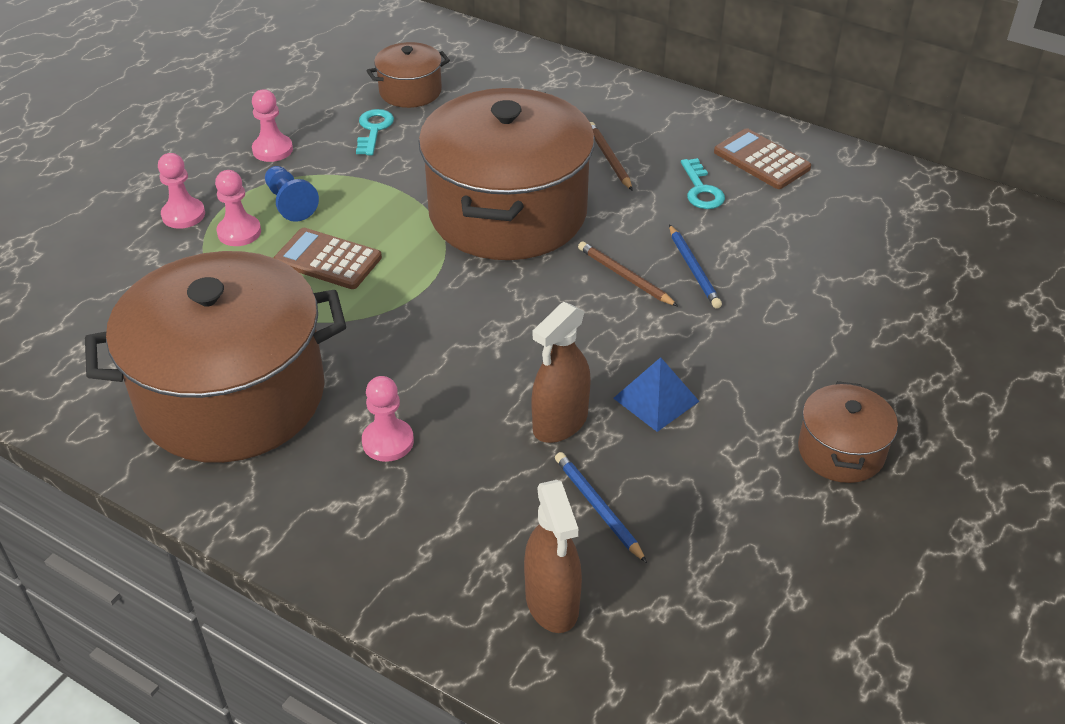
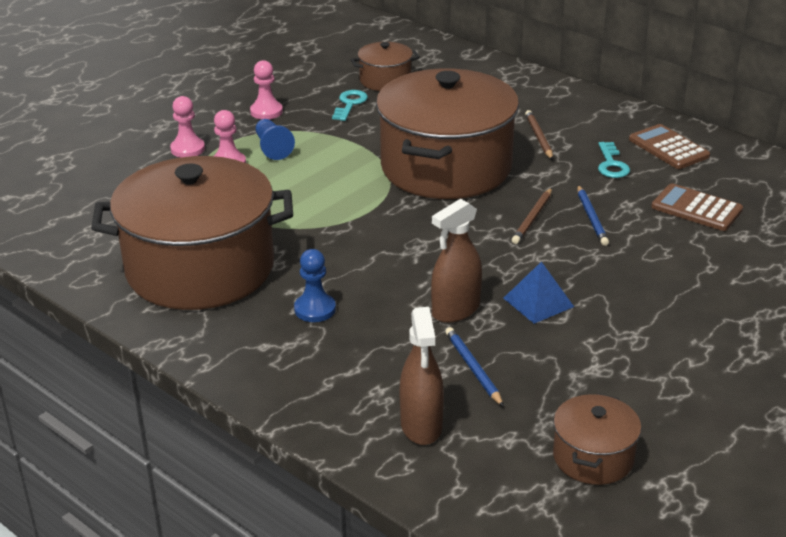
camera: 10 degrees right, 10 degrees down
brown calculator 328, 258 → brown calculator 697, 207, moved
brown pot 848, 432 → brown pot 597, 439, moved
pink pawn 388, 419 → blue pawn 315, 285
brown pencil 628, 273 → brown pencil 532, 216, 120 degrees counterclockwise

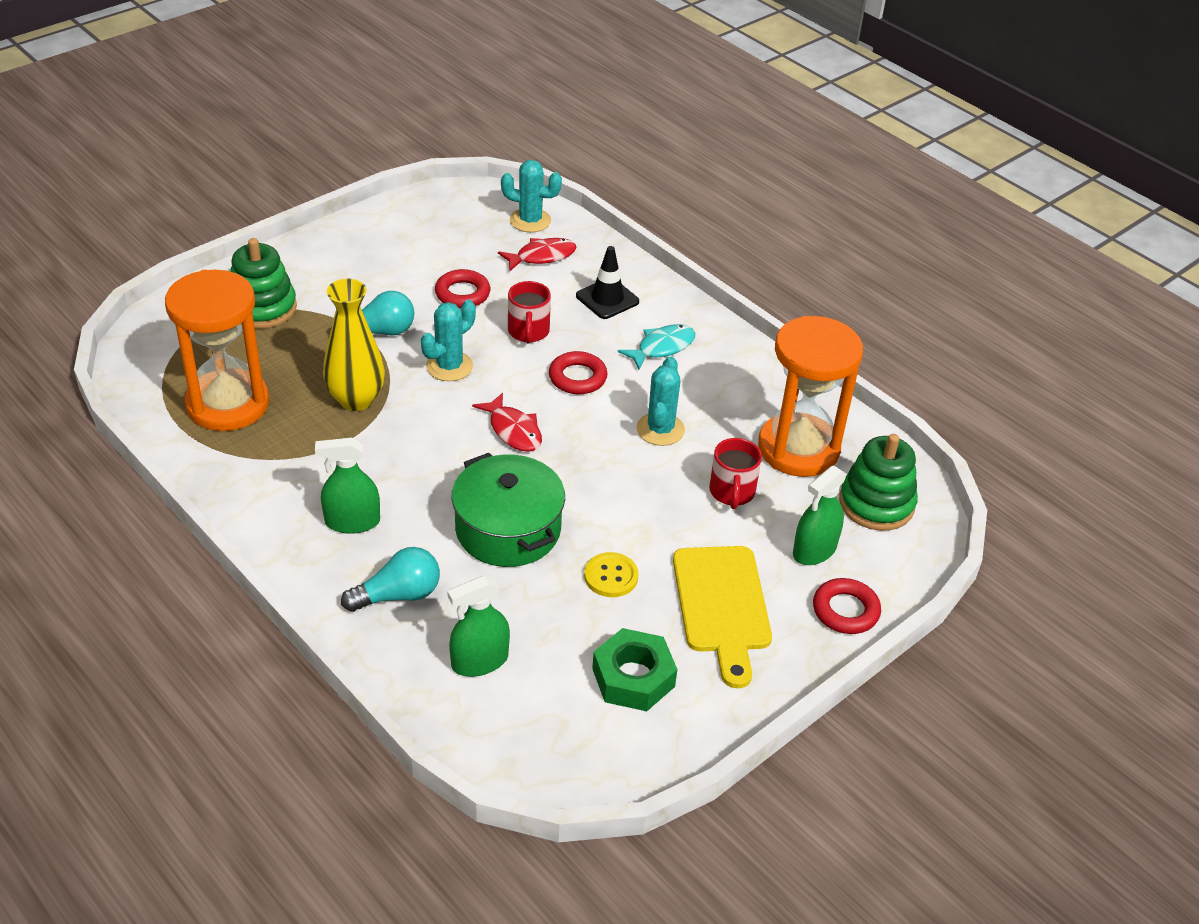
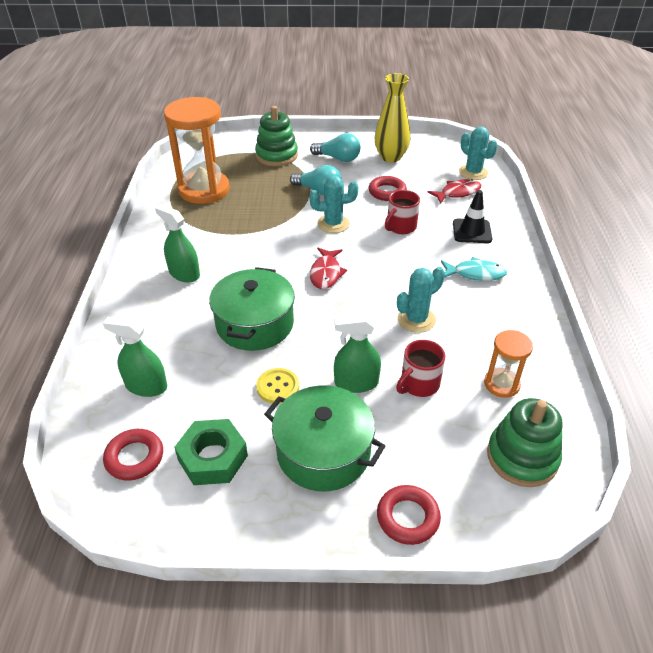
camera: 45 degrees right, 0 degrees up
yellow vase 354, 345 → yellow vase 392, 117, moved
turquoise light bulb 390, 579 → turquoise light bulb 335, 147, moved
red ring 578, 372 → red ring 133, 455, moved
green spray bottle 820, 515 → green spray bottle 357, 354, moved
yellow cutting board 722, 617 → green pot 324, 438
red fish 537, 255 → red fish 454, 191, 45 degrees counterclockwise
orange hourglass 810, 396 → orange hourglass 508, 364, x0.50

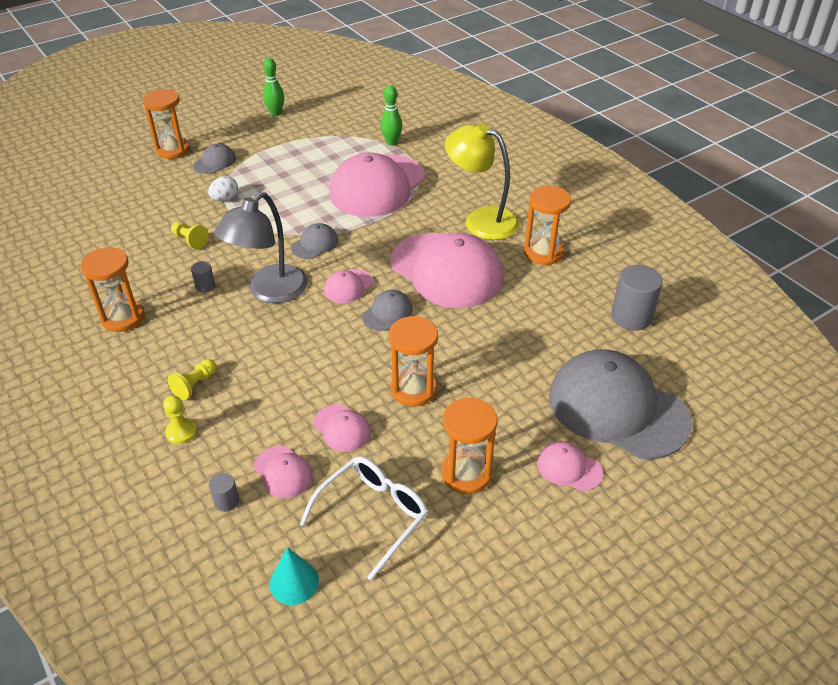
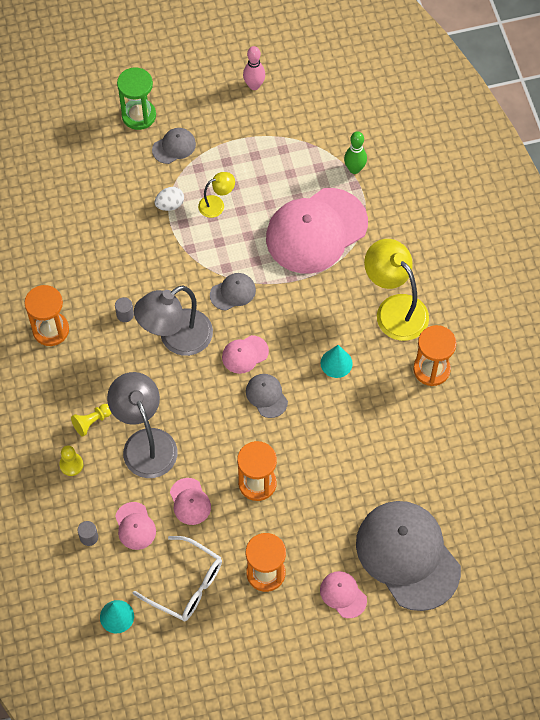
camera: 20 degrees right, 20 degrees up
yellow pawn 190, 235 → -
grey cylinder 637, 298 → -
- → grey lamp 142, 425
- → yellow lamp 216, 195
pink cap 447, 270 → turquoise cone 336, 361
orange hourglass 166, 124 → green hourglass 136, 98
green bowling pin 273, 87 → pink bowling pin 254, 68
white glasses 364, 518 → white glasses 177, 578, 60 degrees clockwise
grey cap 387, 310 → grey cap 267, 396, 90 degrees counterclockwise

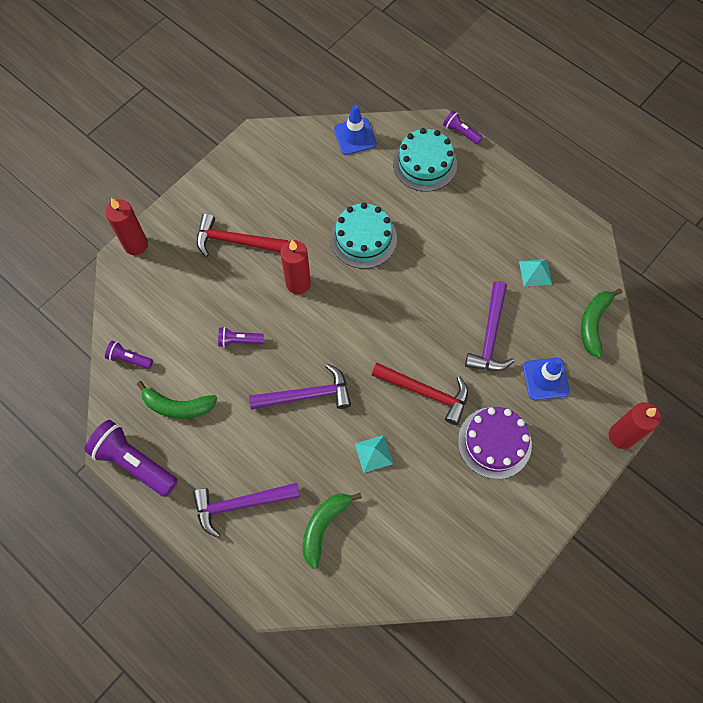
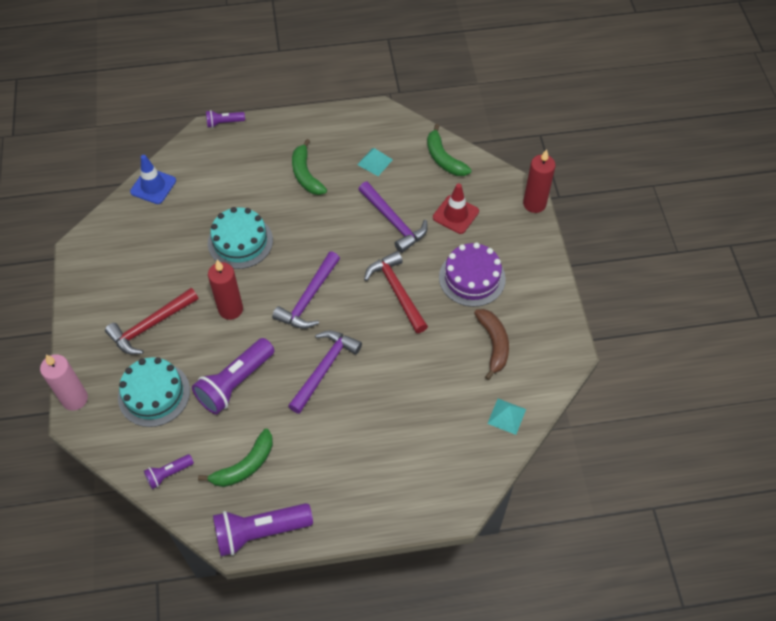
camera: 50 degrees left, 10 degrees down
- → brown banana 491, 344
purple hammer 246, 510 → purple hammer 306, 290, moved
green banana 332, 531 → green banana 309, 167, moved
turquoise pyramid 374, 454 → turquoise pyramid 506, 417, moved
turquoise cake 425, 160 → turquoise cake 154, 392, moved
red candle 126, 226 → pink candle 64, 382
blue traffic cone 546, 379 → red traffic cone 456, 208
red hammer 420, 394 → red hammer 396, 292, 90 degrees counterclockwise
purple flashlight 241, 337 → purple flashlight 233, 376, x1.95

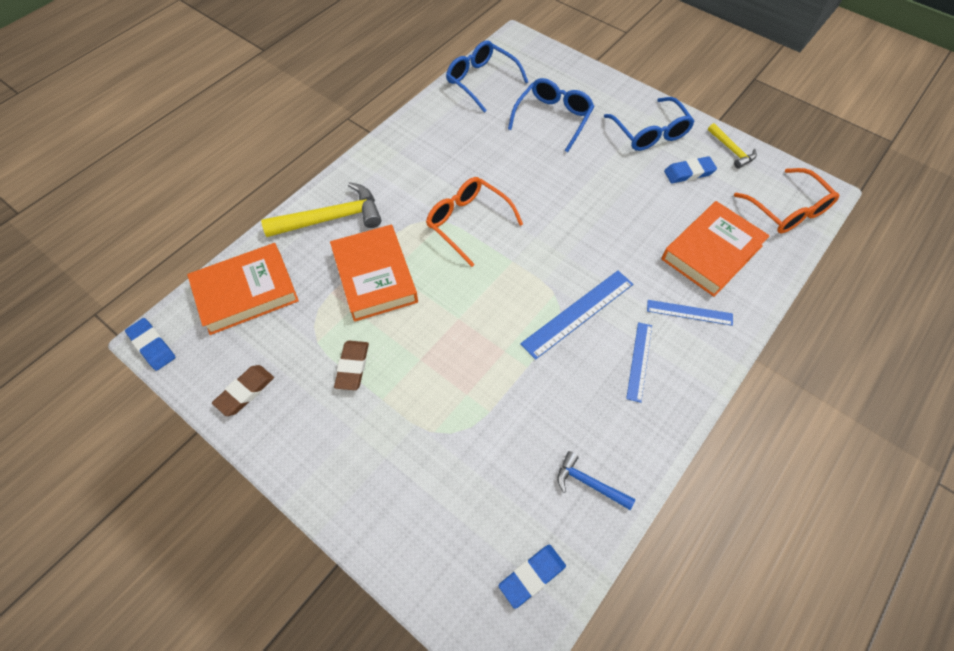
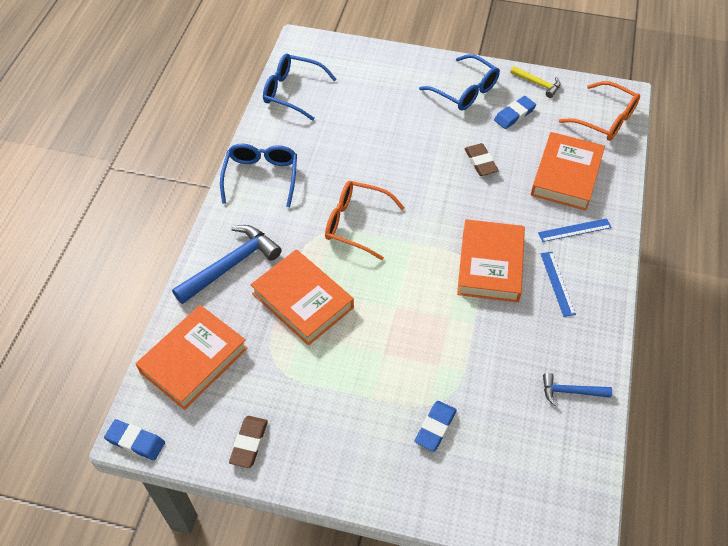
camera: 25 degrees left, 5 degrees down
brown eraser 351, 365 → brown eraser 481, 159, moved
blue eraser 532, 577 → blue eraser 435, 426, moved
blue glasses 551, 115 → blue glasses 258, 175, moved
blue ruler 576, 315 → orange book 491, 260
yellow hammer 321, 209 → blue hammer 227, 264

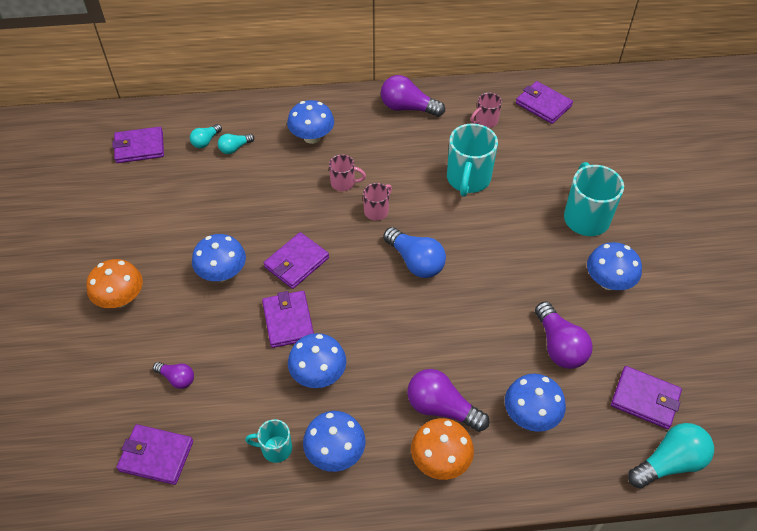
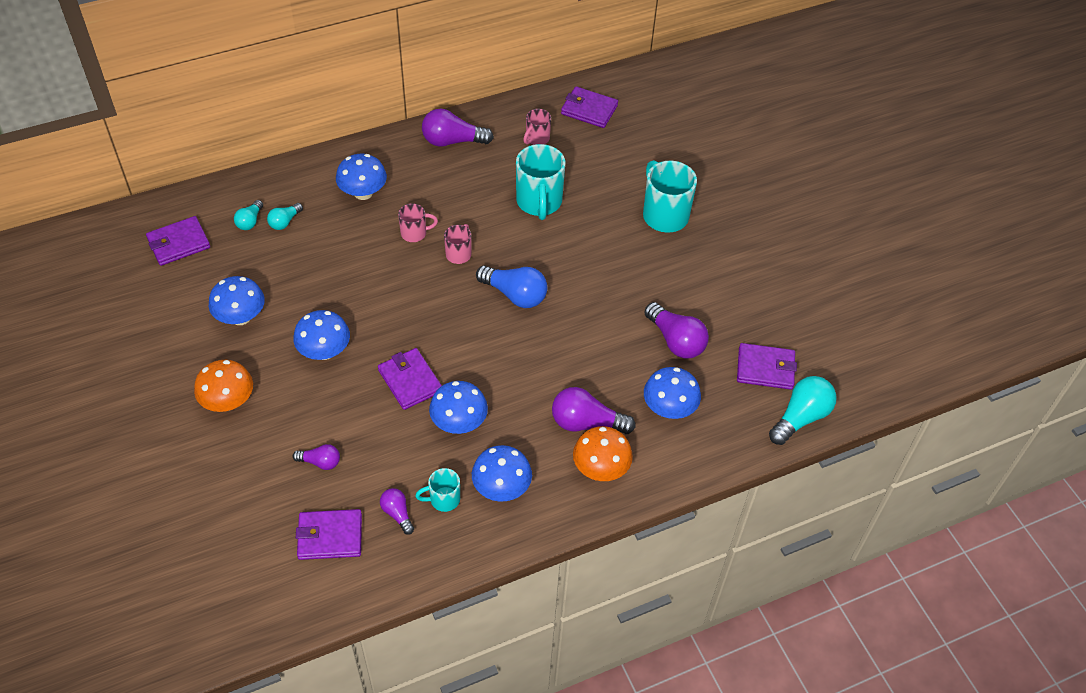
camera: 20 degrees left, 0 degrees up
purple wallet 296, 260 → -
- → purple light bulb 397, 511
blue mushroom 614, 266 → blue mushroom 237, 300, moved

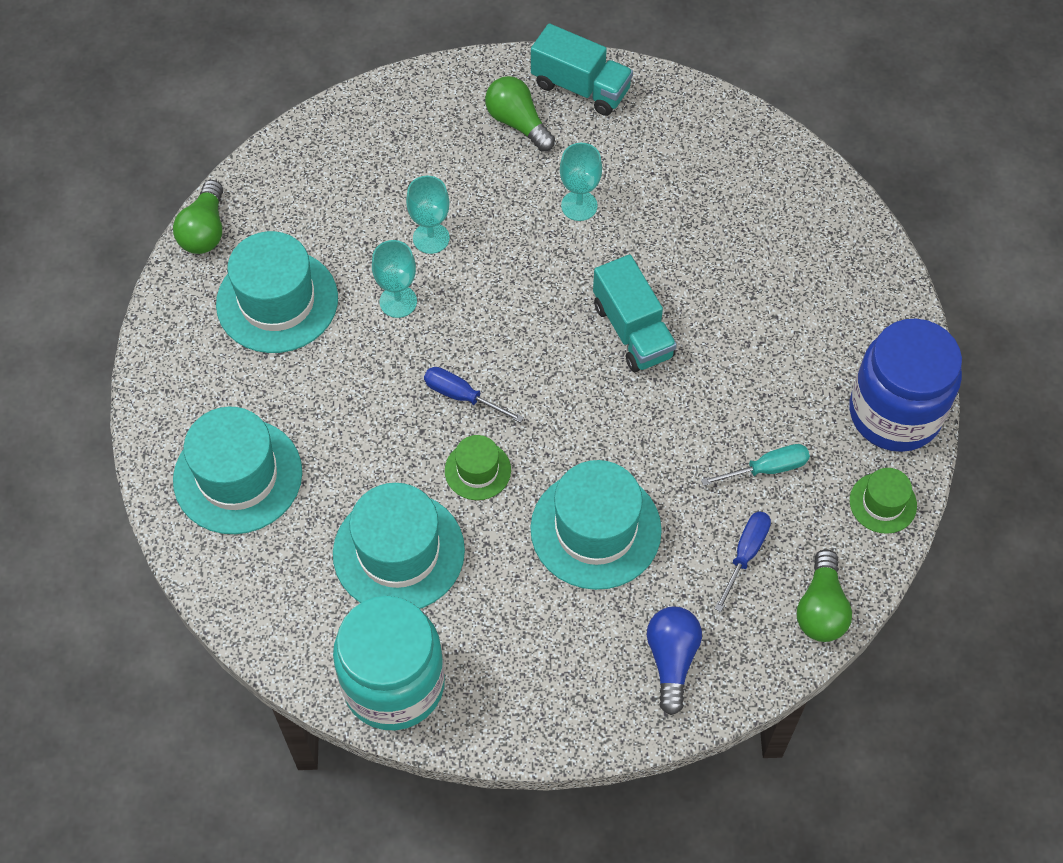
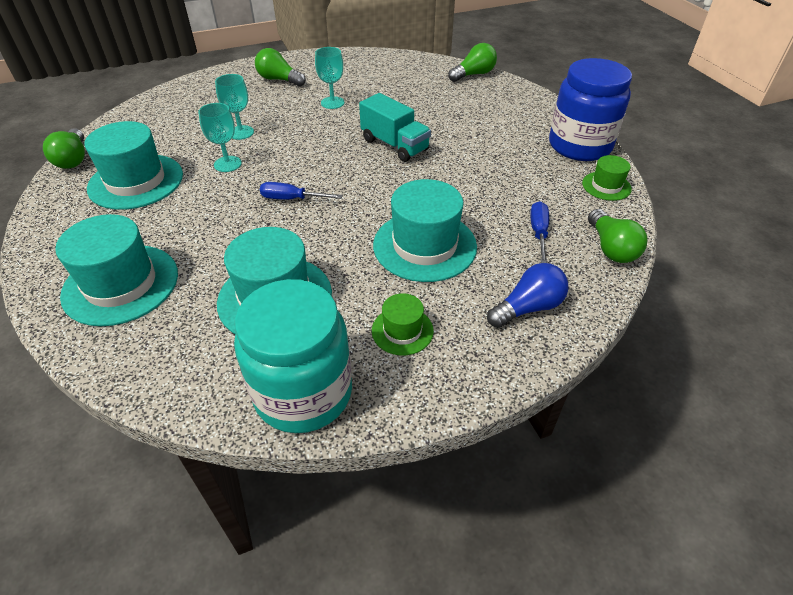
camera: 20 degrees left, 15 degrees down
turquoise truck 582, 69 → -
turquoise screwdriver 755, 465 → -
- → green light bulb 472, 62
green hat 478, 467 → green hat 403, 324, moved
blue light bulb 674, 661 → blue light bulb 527, 295, 75 degrees clockwise

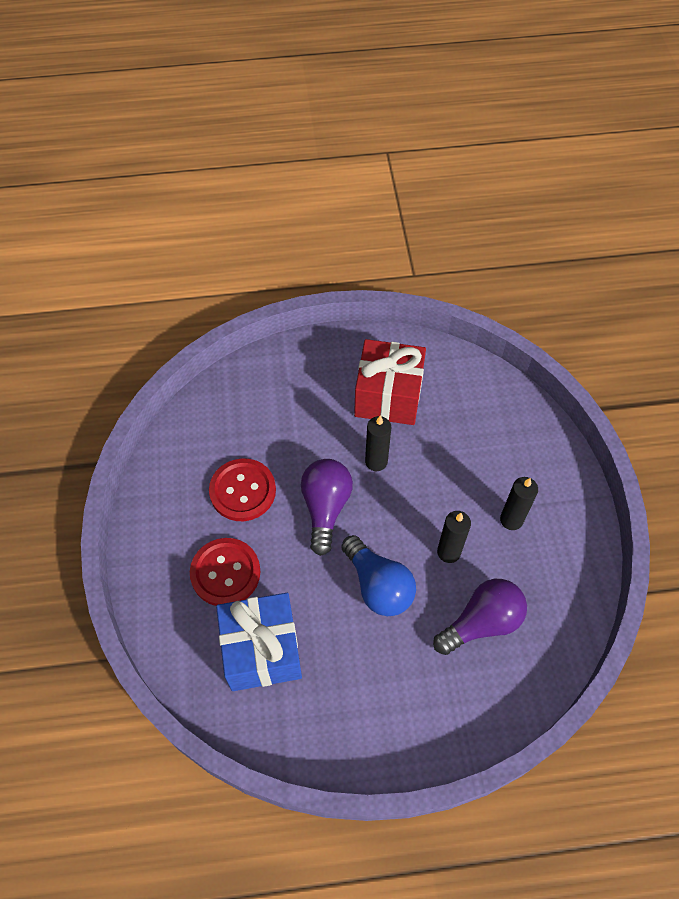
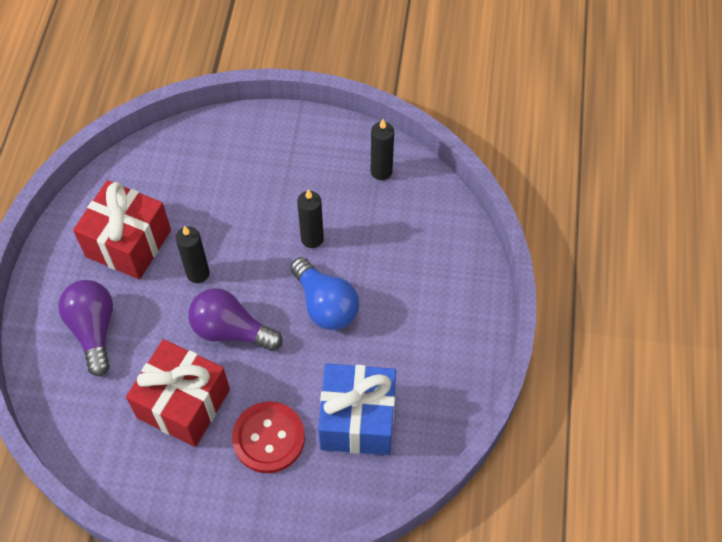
camera: 75 degrees left, 0 degrees up
purple light bulb 480, 617 → purple light bulb 85, 328, moved
black candle 519, 503 → black candle 382, 149, moved
red button 242, 489 → red gift 178, 393
blue light bulb 378, 575 → blue light bulb 324, 293, 75 degrees clockwise

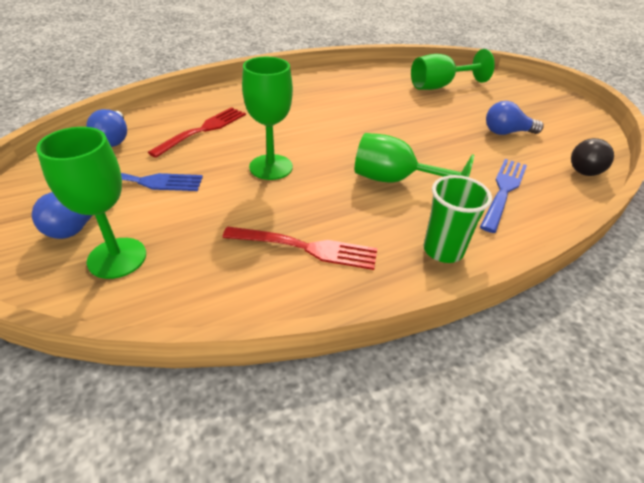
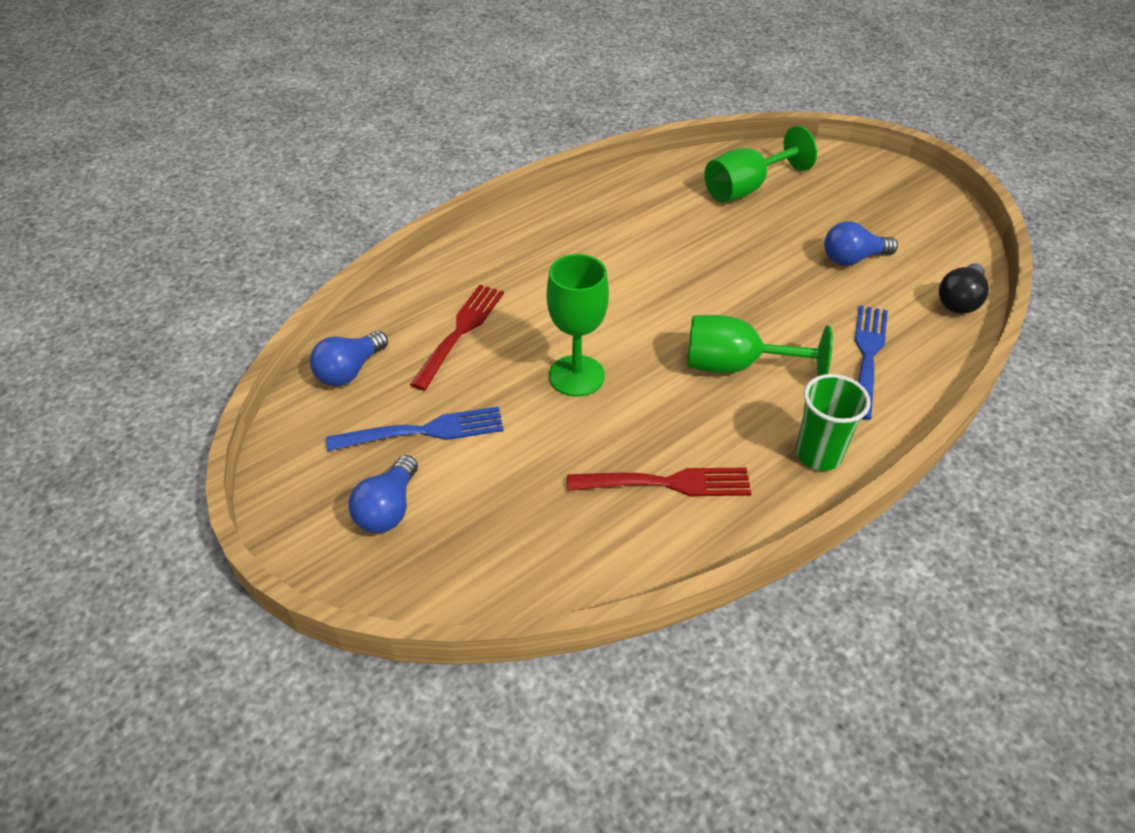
camera: 10 degrees left, 5 degrees up
green goblet 91, 203 → -
blue light bulb 106, 128 → blue light bulb 349, 358, 60 degrees clockwise

